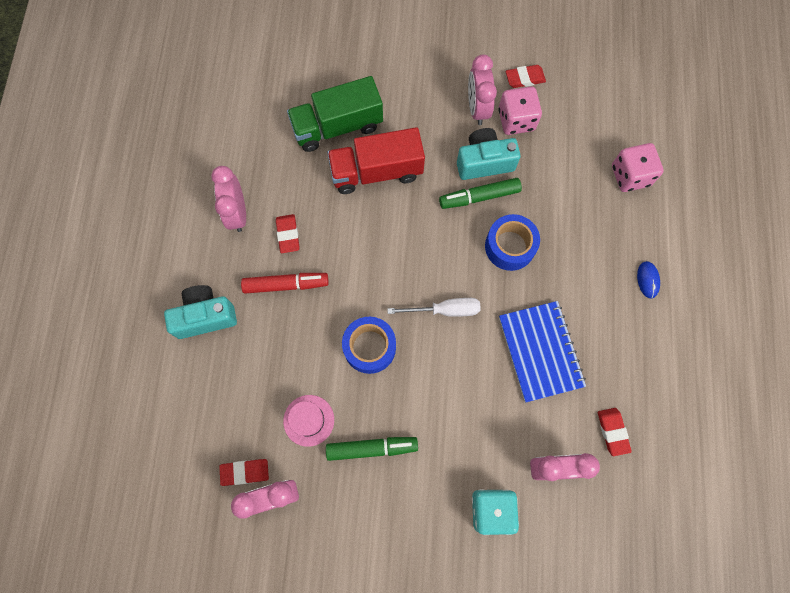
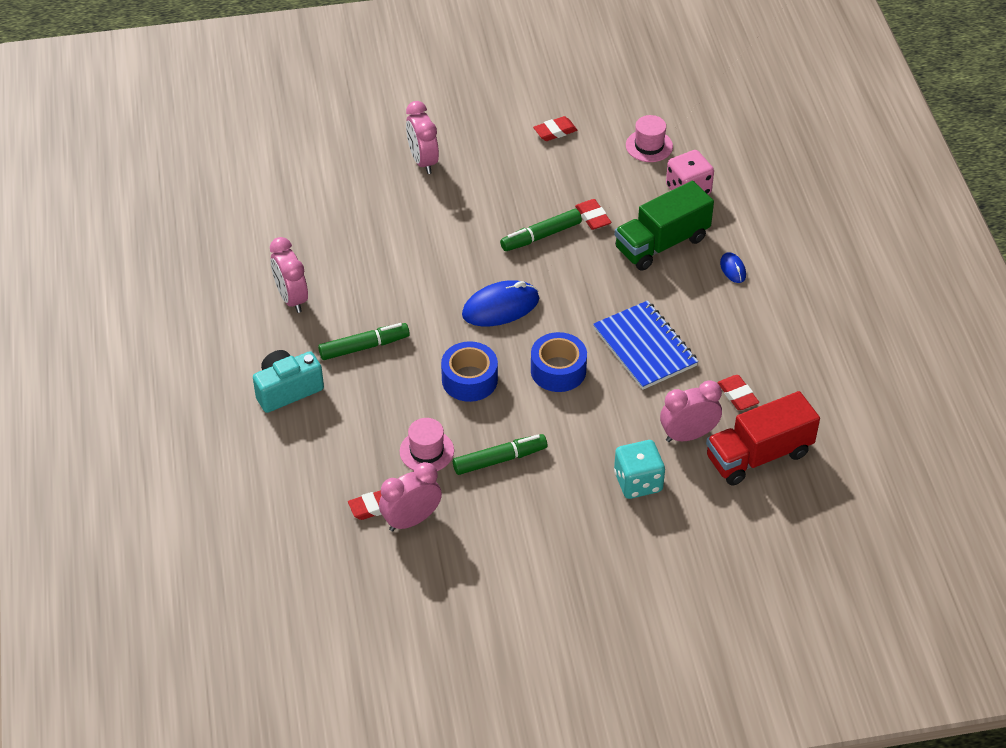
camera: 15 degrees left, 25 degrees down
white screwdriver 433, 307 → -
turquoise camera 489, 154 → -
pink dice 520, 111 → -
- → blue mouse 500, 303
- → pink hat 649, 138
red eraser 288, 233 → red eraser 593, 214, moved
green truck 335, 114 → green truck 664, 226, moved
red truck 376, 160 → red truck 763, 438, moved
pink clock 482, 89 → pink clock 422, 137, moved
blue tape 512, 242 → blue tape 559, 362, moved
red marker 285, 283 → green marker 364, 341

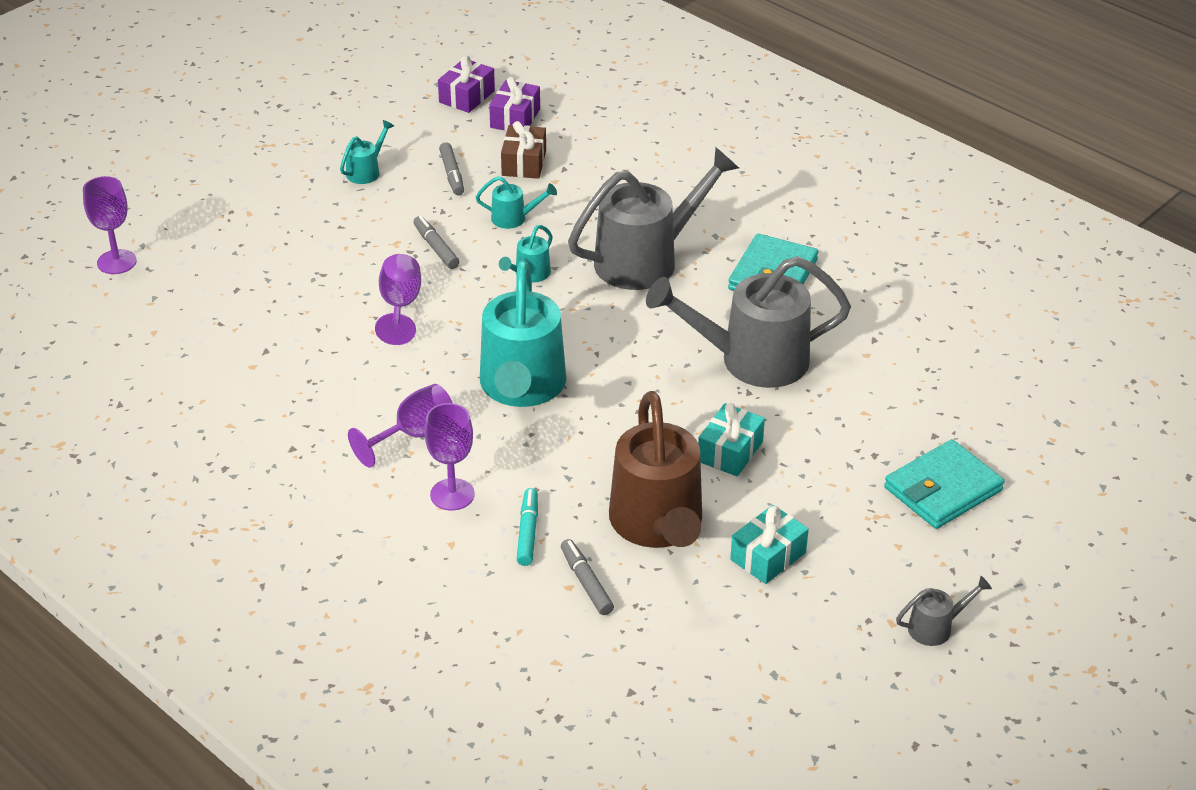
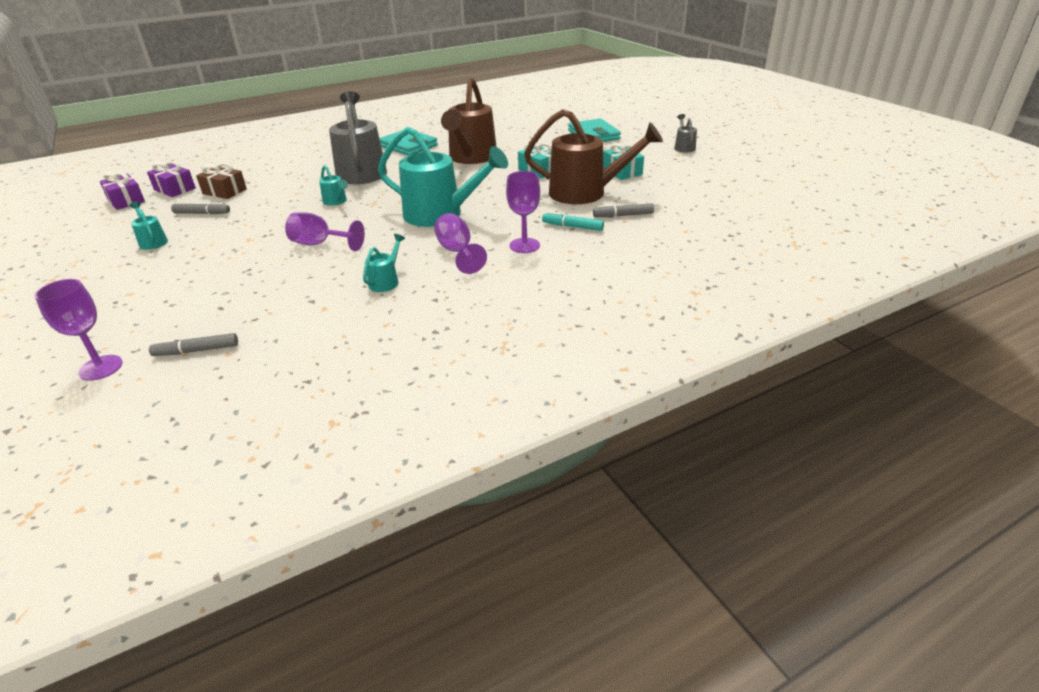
camera: 70 degrees left, 5 degrees down
grey marker 436, 242 → grey marker 193, 344, moved
turquoise watering can 516, 202 → turquoise watering can 384, 263, moved
grey watering can 748, 322 → brown watering can 468, 120

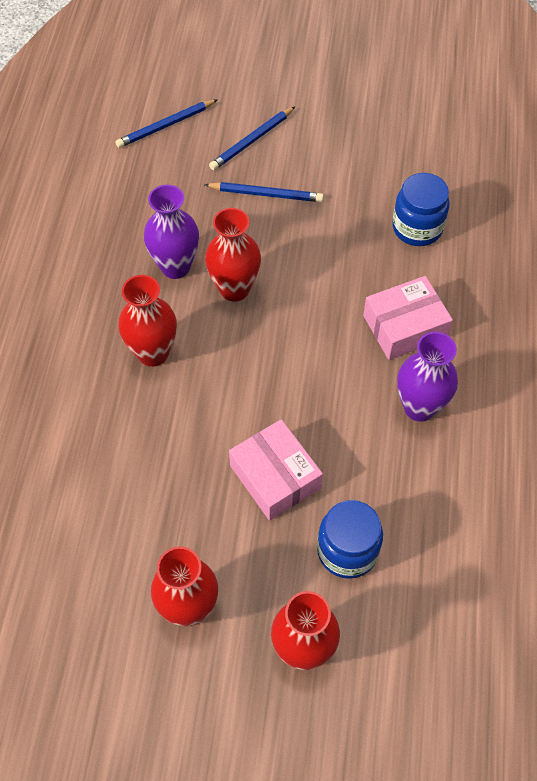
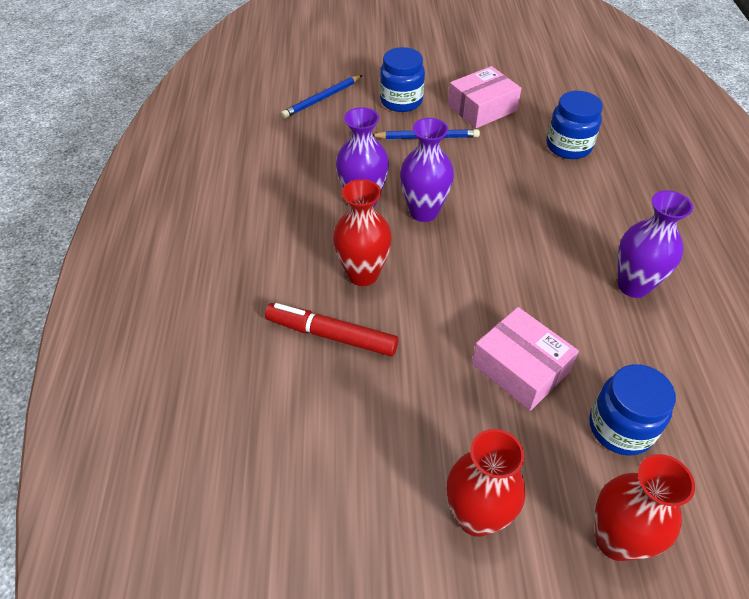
camera: 10 degrees left, 10 degrees down
- → red marker 332, 329
pink box 408, 318 → pink box 485, 97, moved
blue pencil 252, 138 → blue jar 402, 79
red vase 233, 255 → purple vase 427, 170

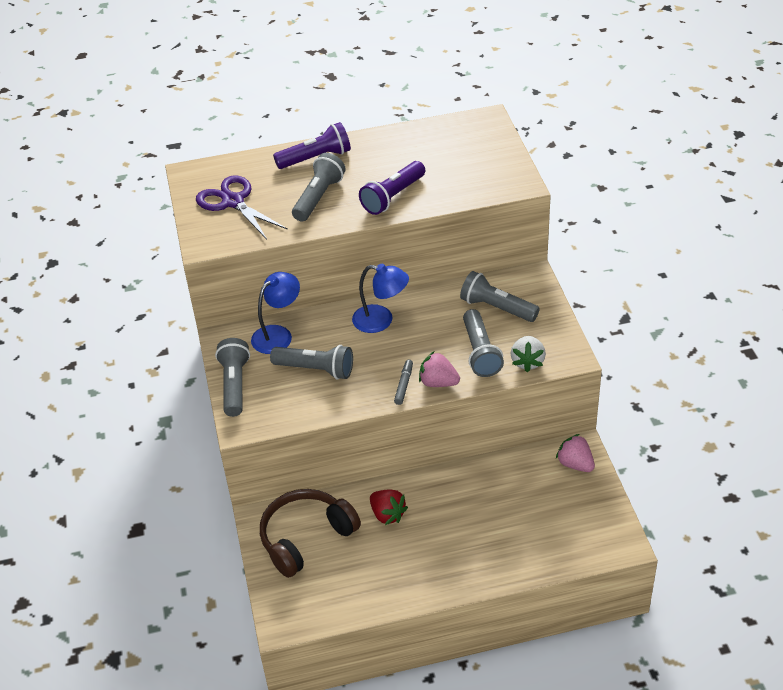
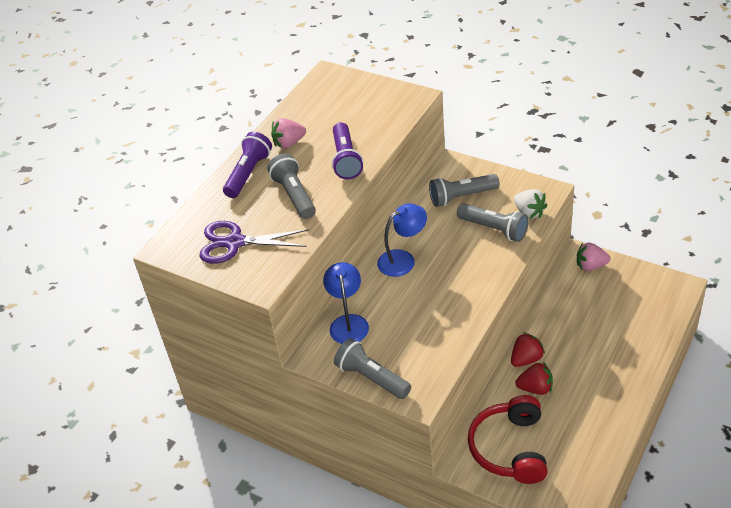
camera: 45 degrees left, 0 degrees up
grey flashlight 311, 362 → -
grey marker 403, 382 → -
- → red strawberry 528, 349
pink strawberry 439, 369 → pink strawberry 288, 133, moved
brown headphones 310, 533 → red headphones 508, 439

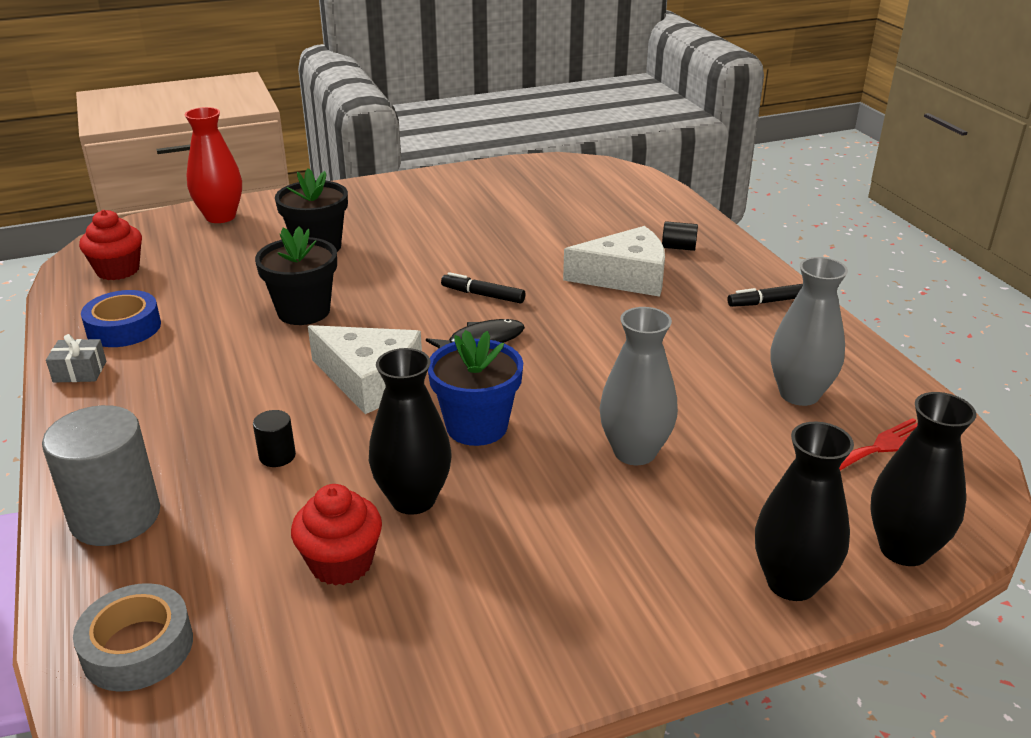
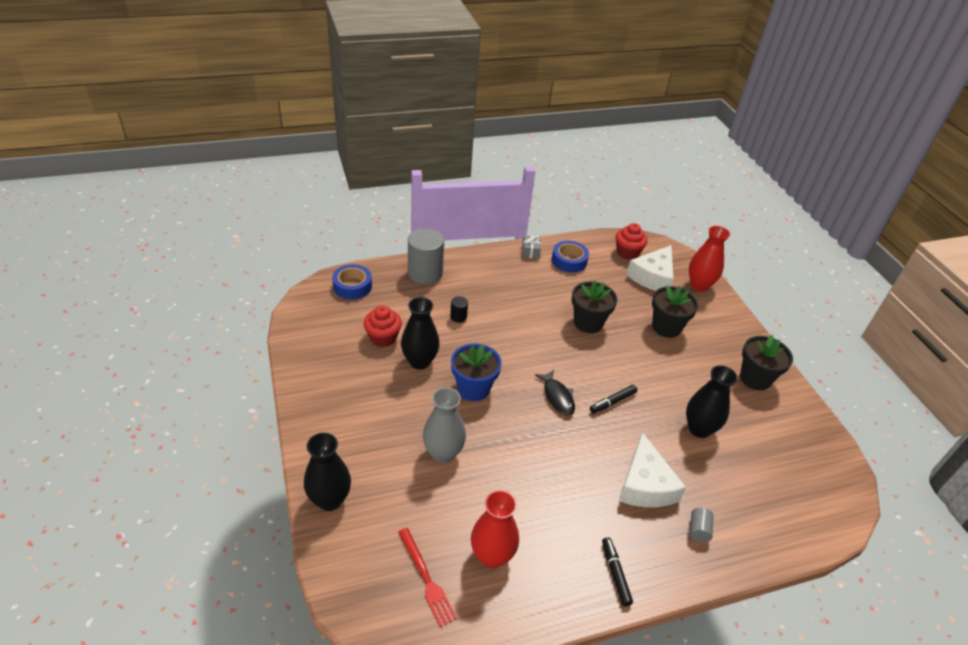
camera: 90 degrees right, 10 degrees up
- → black flower pot 766, 363
white cheese 365, 369 → white cheese 650, 268, moved
black vase 923, 479 → black vase 712, 401, moved
grey tape 133, 637 → blue tape 352, 281
black cylinder 680, 236 → grey cylinder 702, 525
grey vase 809, 331 → red vase 495, 529
black marker 483, 288 → black marker 613, 399, 150 degrees counterclockwise

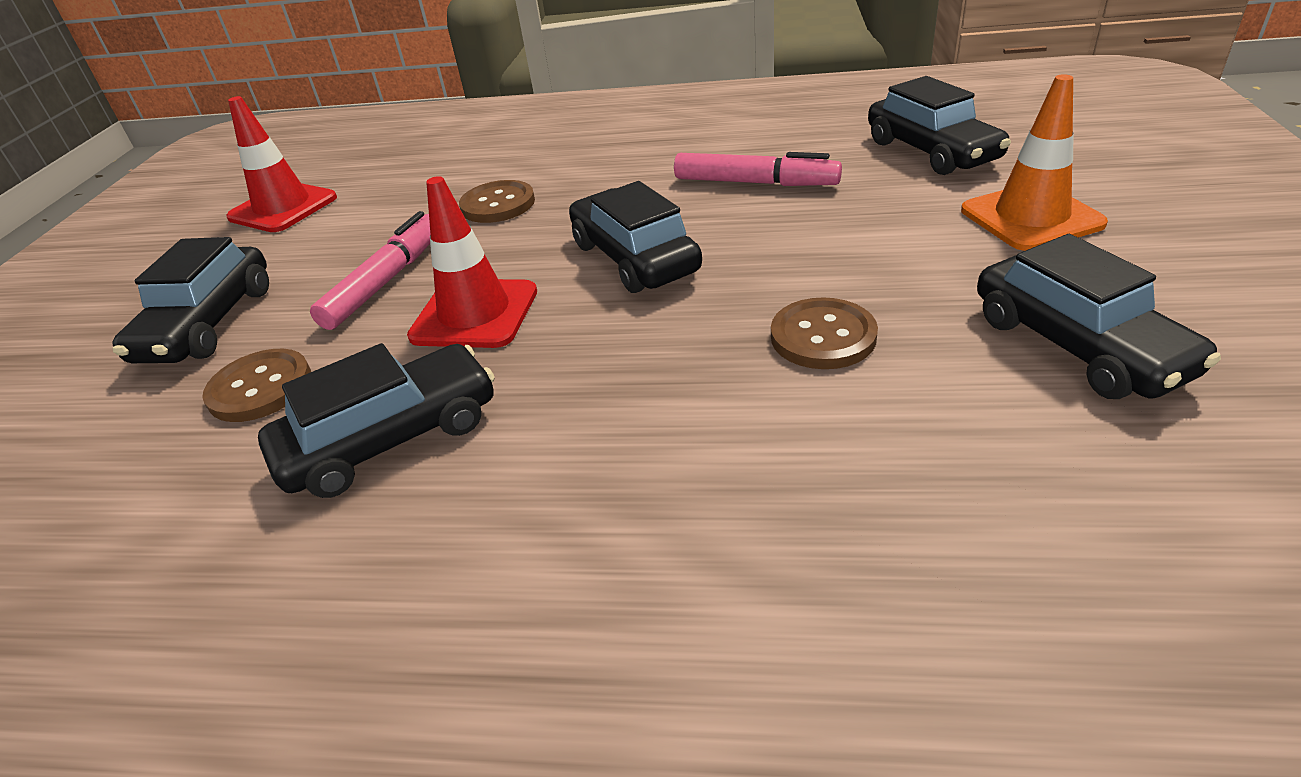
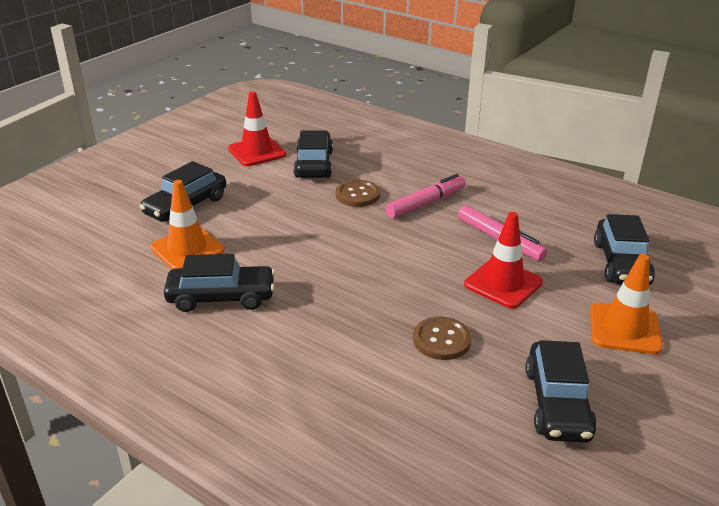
camera: 25 degrees right, 5 degrees down
pink marker 370, 270 → pink marker 426, 196, moved
red traffic cone 472, 262 → red traffic cone 503, 260, moved
black car 635, 237 → black car 313, 154, moved
brown button 256, 385 → orange traffic cone 187, 224

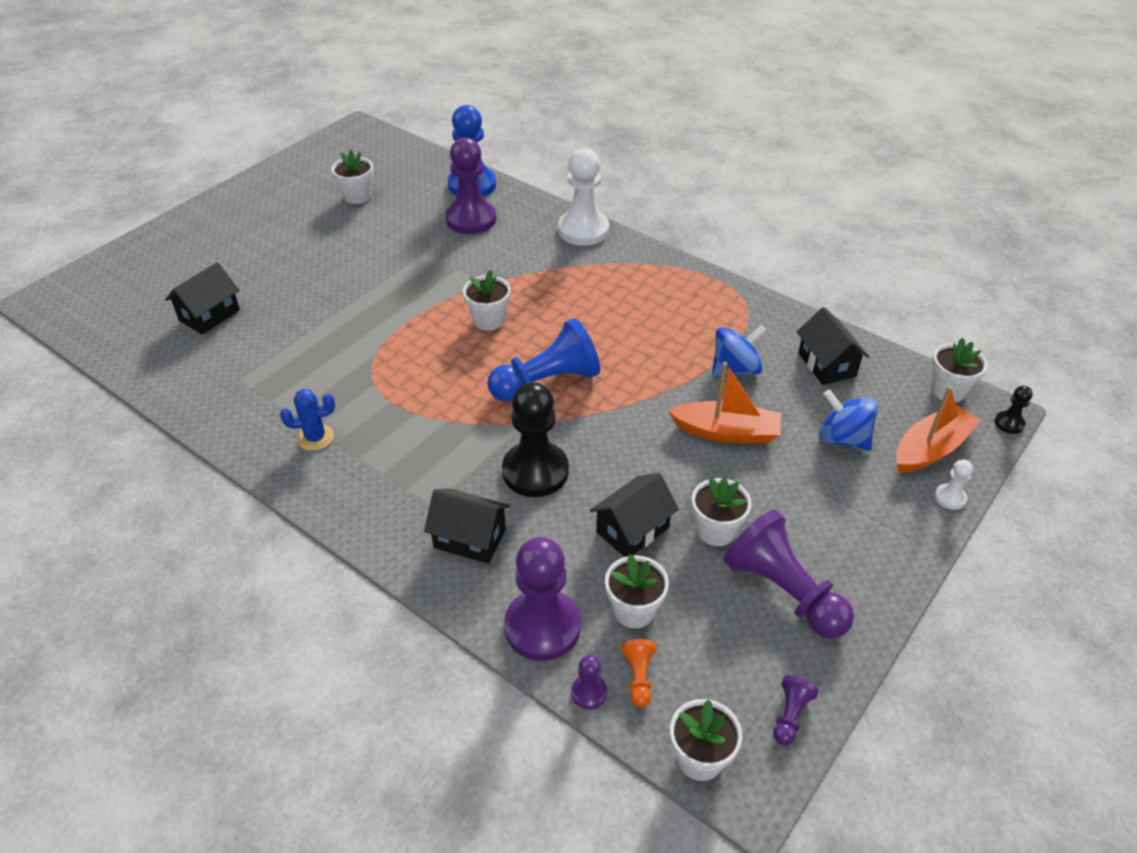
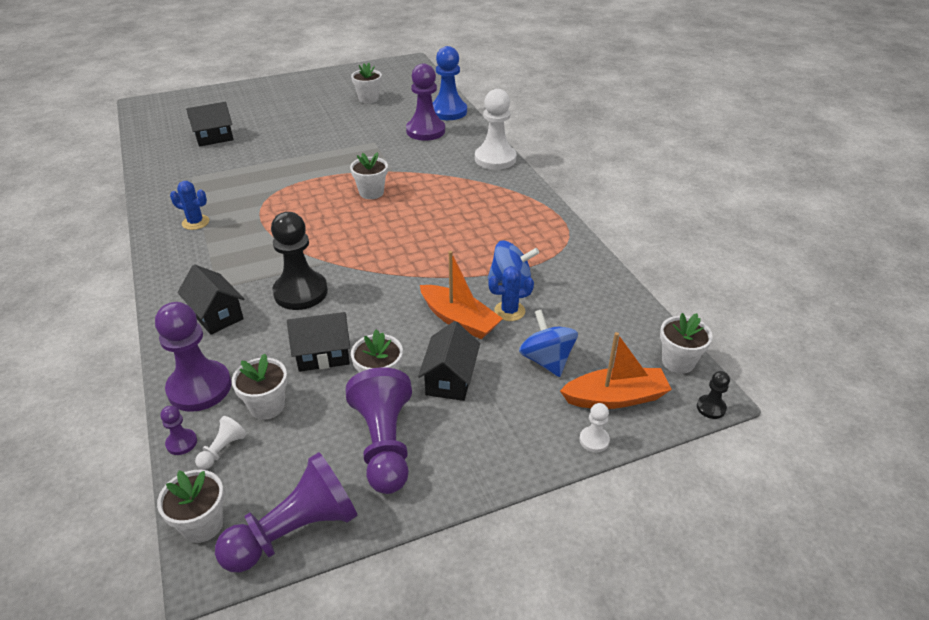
camera: 30 degrees right, 5 degrees down
blue pawn 543, 360 → -
- → blue cactus 511, 293
black house 833, 346 → black house 449, 361, moved
orange pawn 638, 673 → white pawn 221, 442
purple pawn 796, 710 → purple pawn 286, 512, x2.24

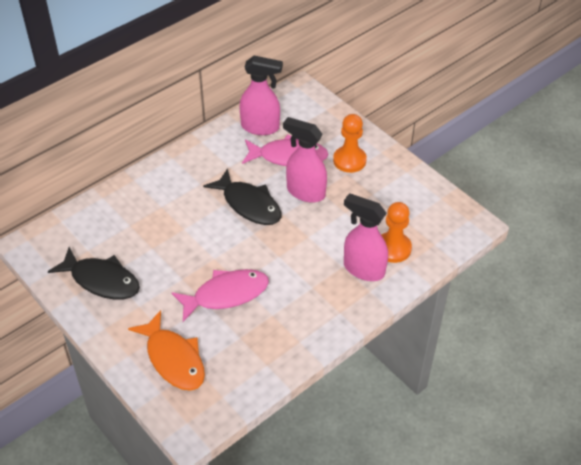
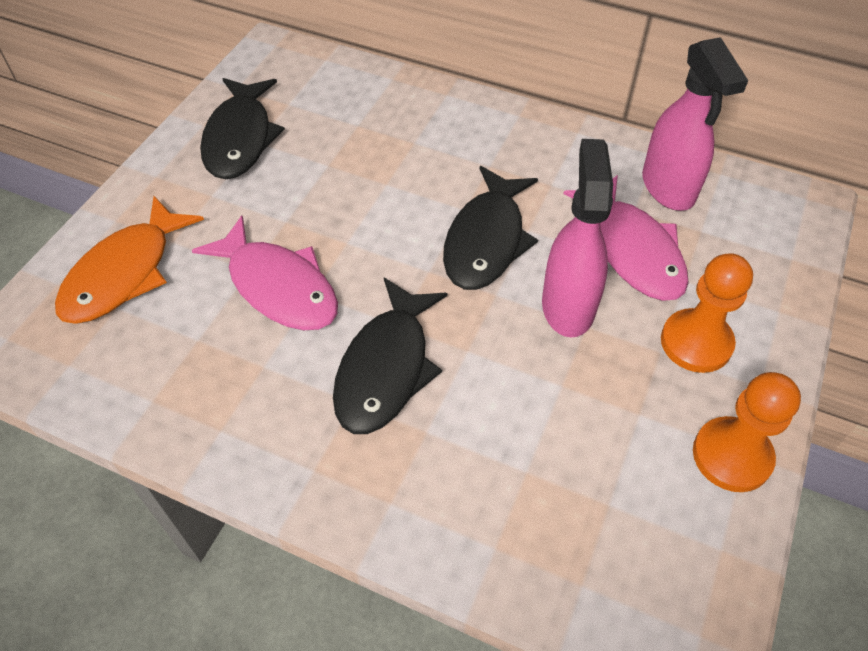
camera: 65 degrees right, 5 degrees up
pink spray bottle 366, 237 → -
- → black fish 390, 356
orange pawn 397, 232 → orange pawn 747, 432, moved

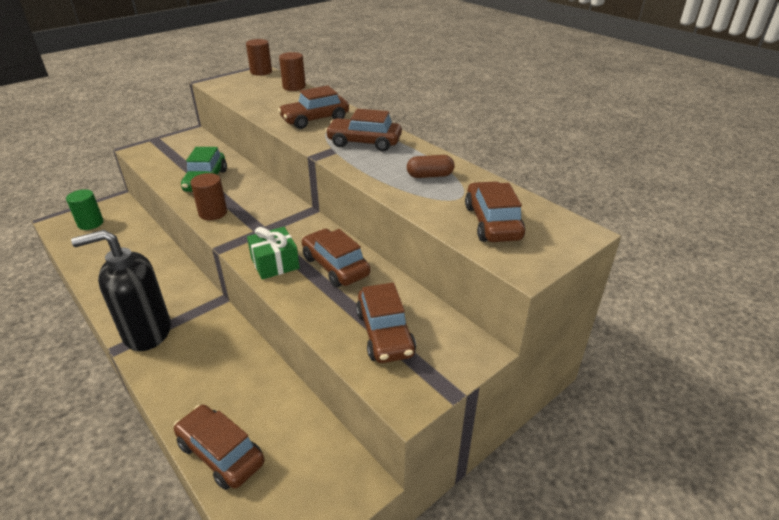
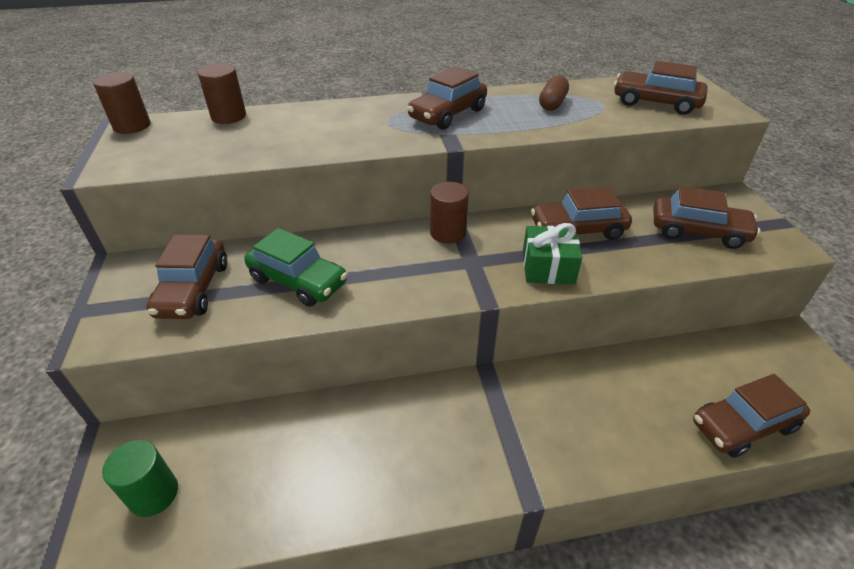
camera: 60 degrees left, 5 degrees up
black soap dispenser 121, 290 → -
brown cylinder 209, 196 → brown cylinder 449, 212, moved
brown car 313, 107 → brown car 187, 277, moved

